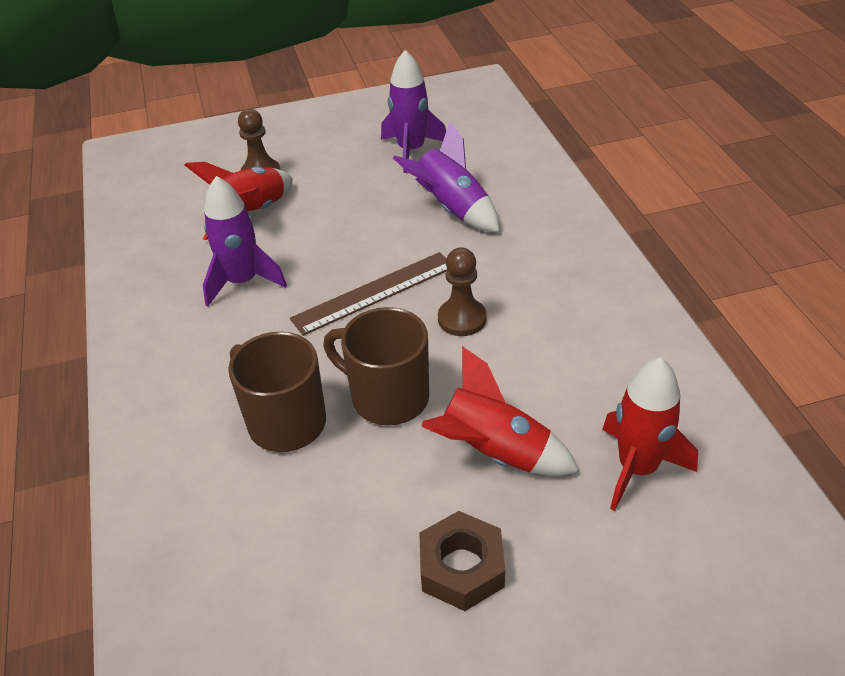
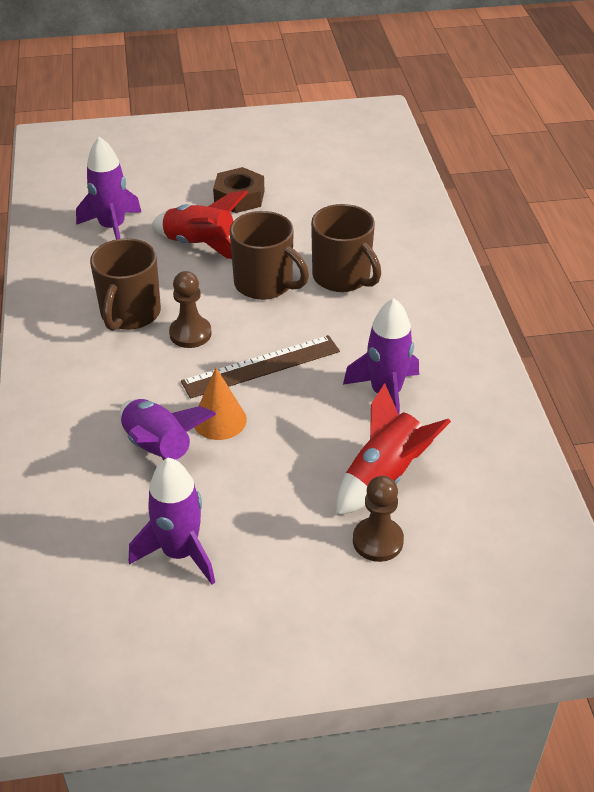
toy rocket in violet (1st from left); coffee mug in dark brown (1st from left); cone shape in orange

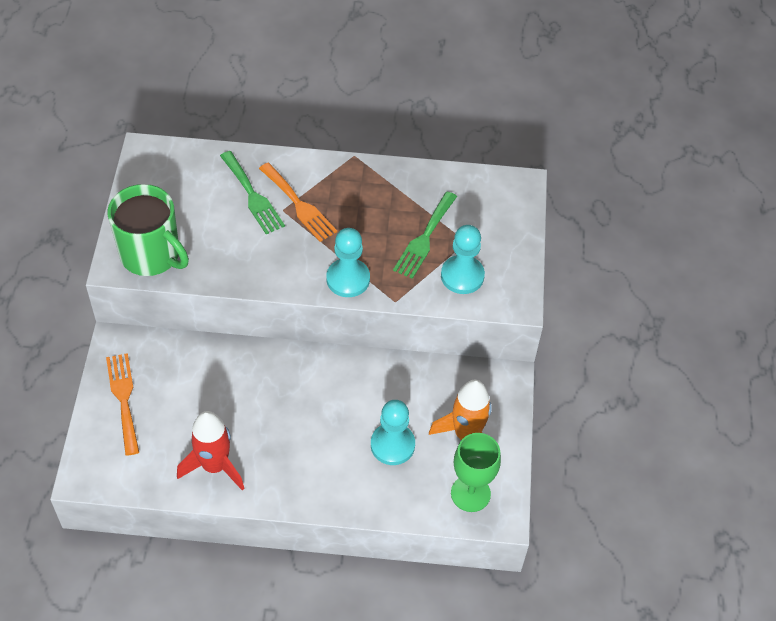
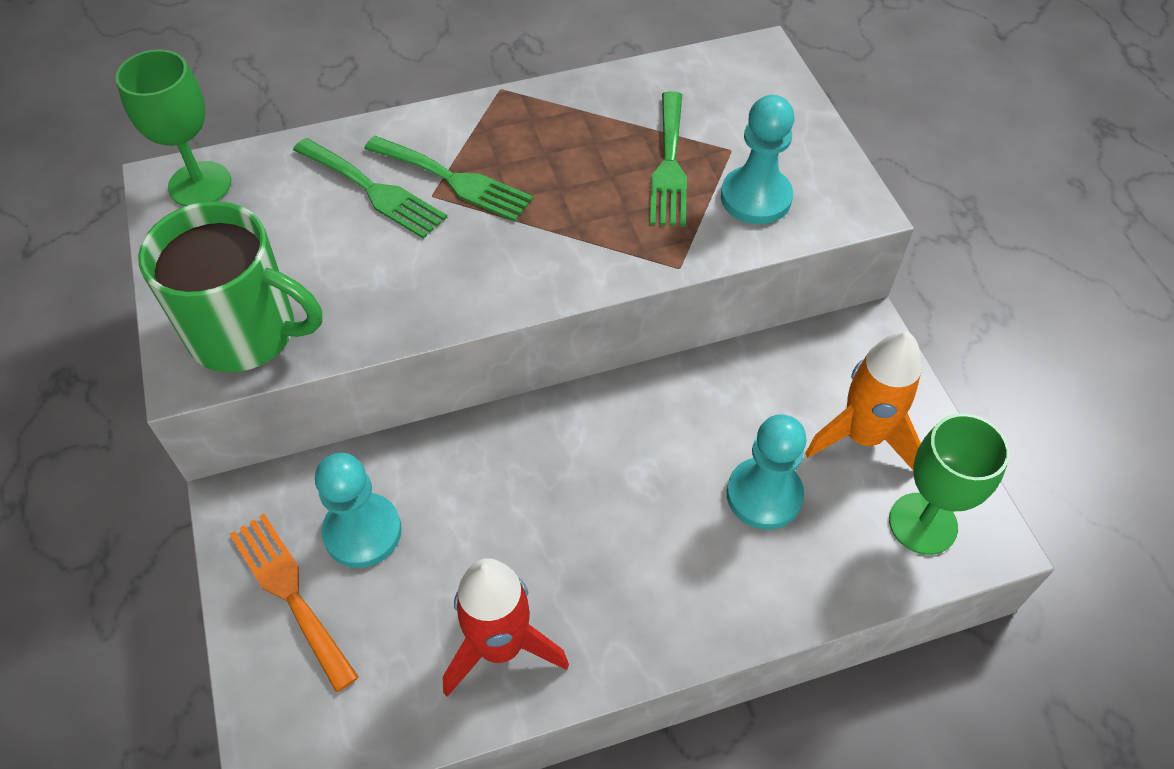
fork in emerald (2nd from left); game pawn in aqua (1st from left); wine glass in emerald (1st from left)

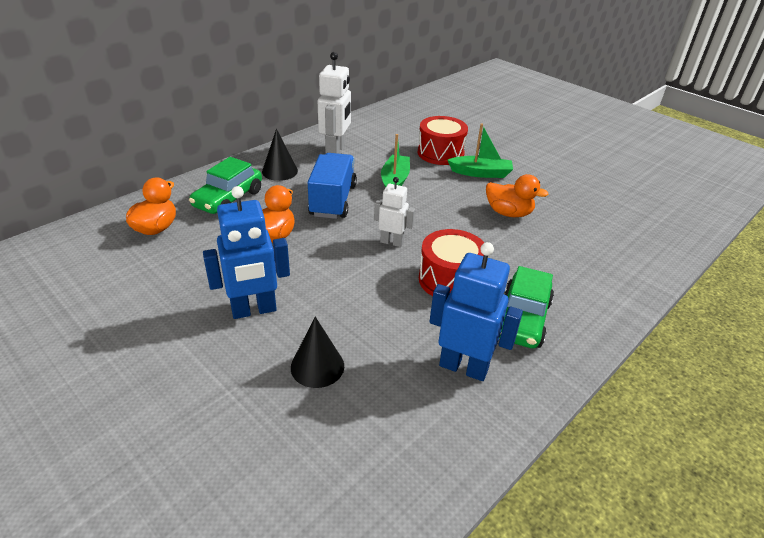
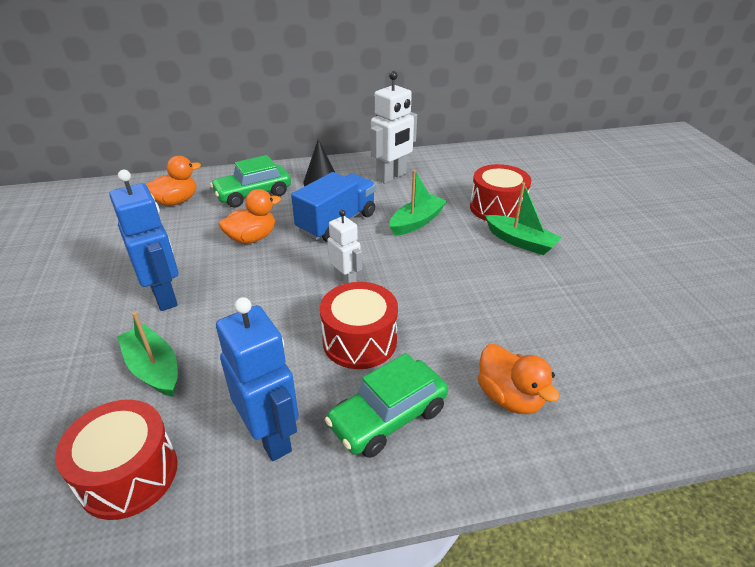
robot in cobalt (1st from left); sailboat in emerald (1st from left); duck in orange (3rd from left); toy drum in red (1st from left)

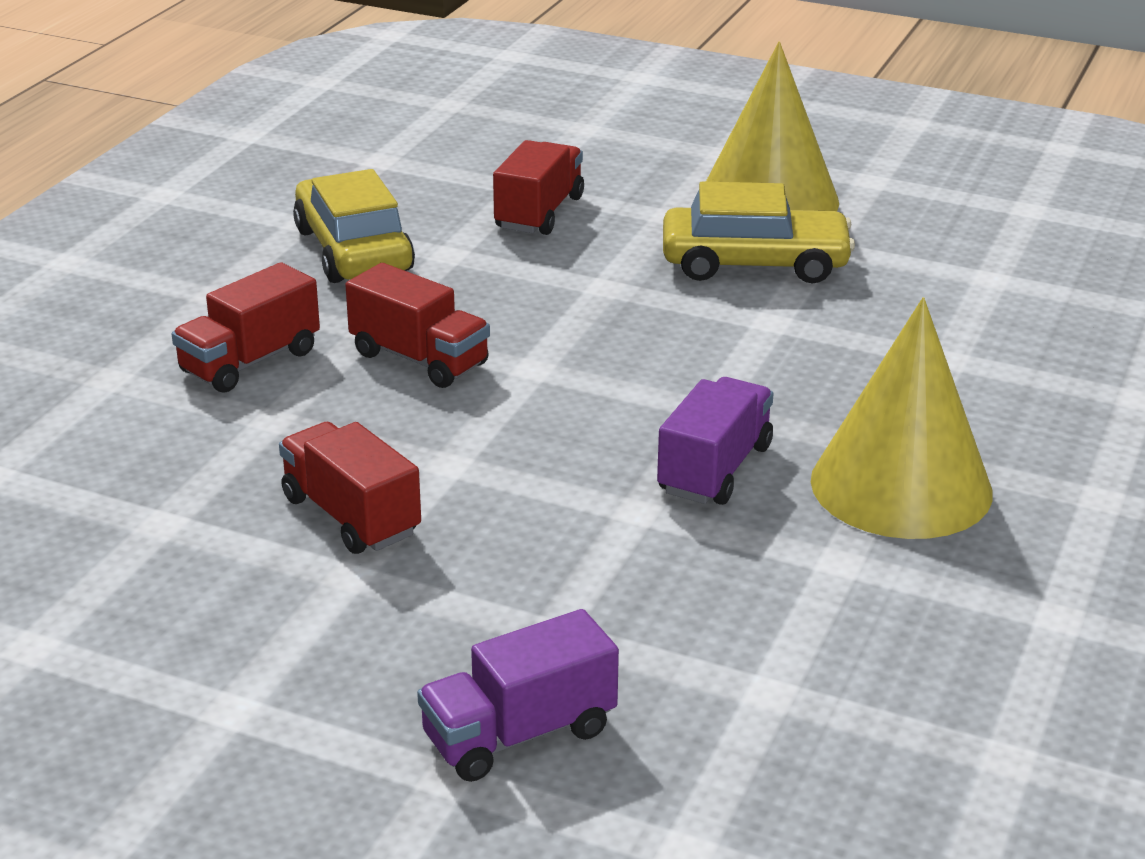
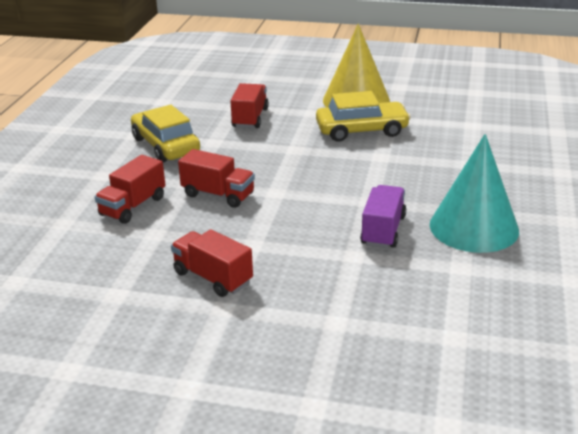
lorry in violet (1st from left in the first image); cone shape in aqua

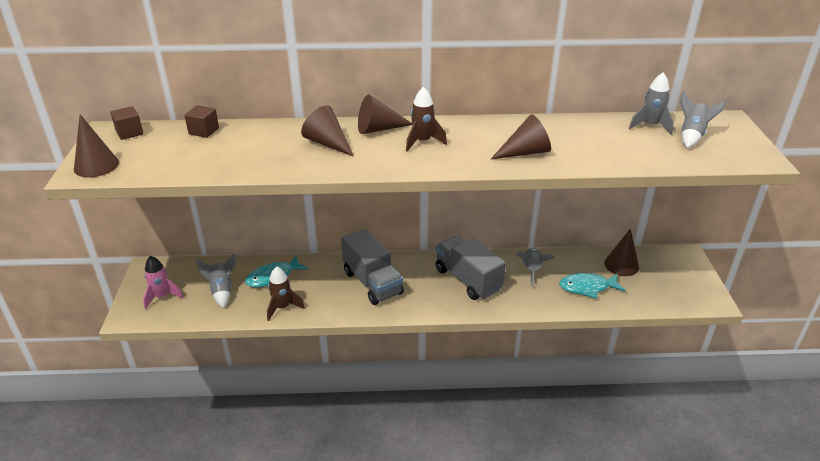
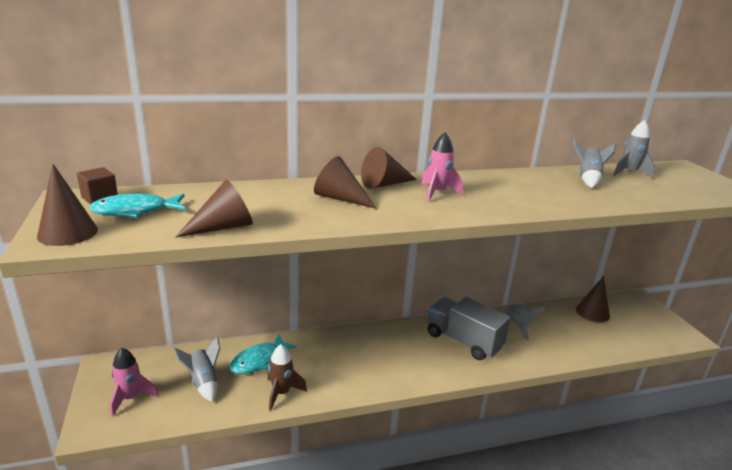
solid cube in dark brown (2nd from left in the first image); lorry in gray (1st from left in the first image); toy rocket in rosy (2nd from left); cone shape in dark brown (2nd from left); toy fish in aqua (1st from left); toy rocket in gray (3rd from left)

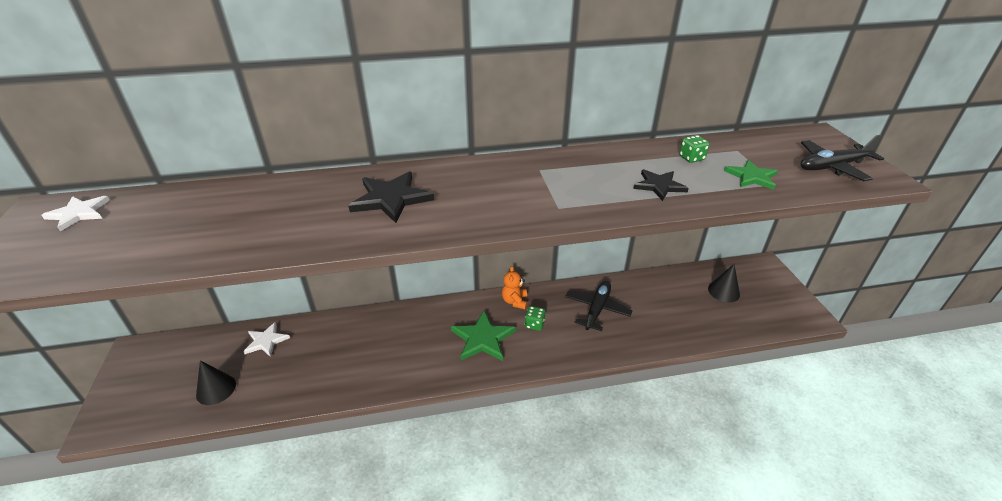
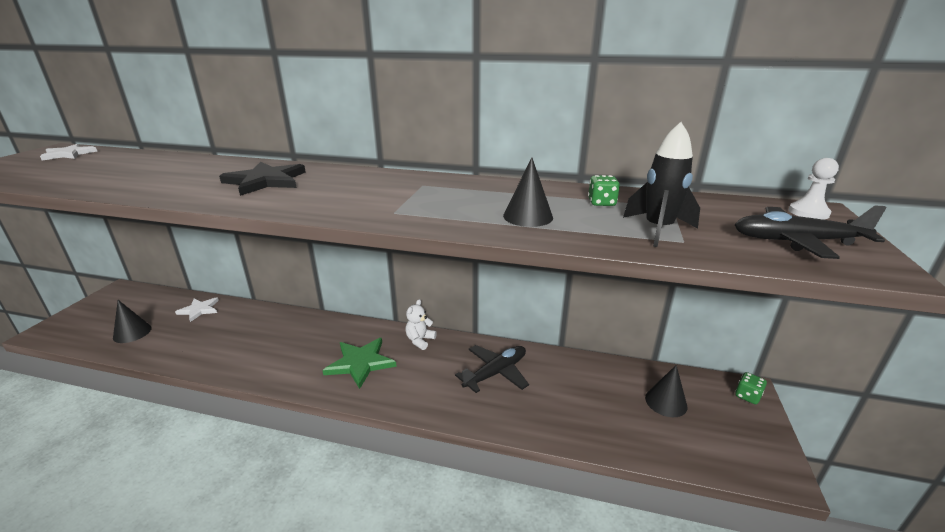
stuffed bear in snow-white; game die in emerald (2nd from left); cone shape in jet-black (2nd from left); toy rocket in jet-black; game pawn in snow-white

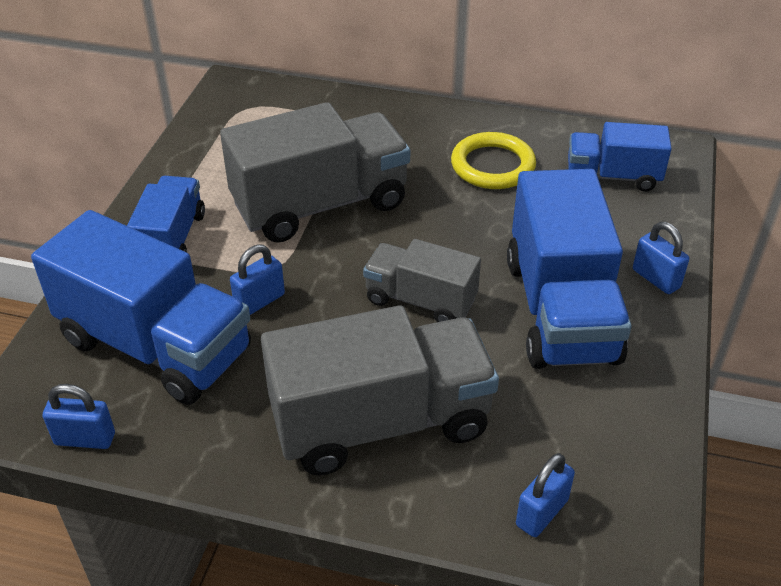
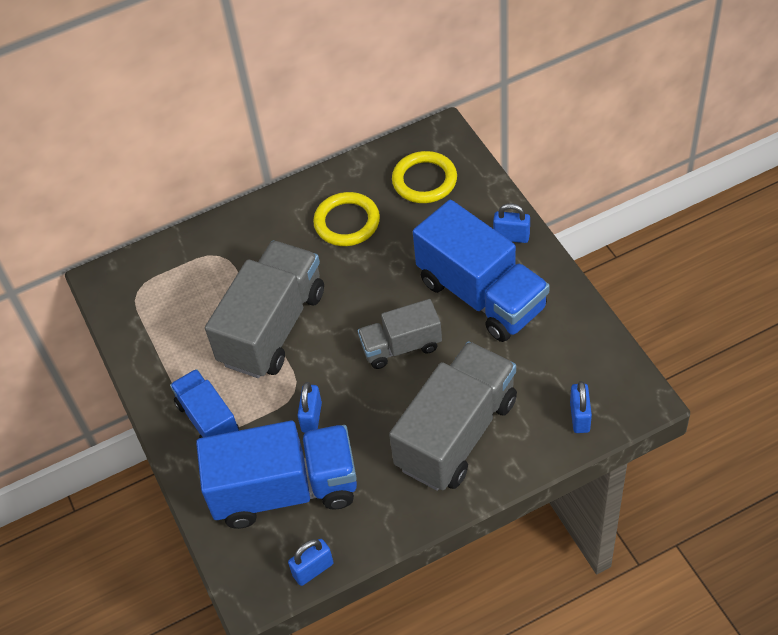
hoop in bright yellow (2nd from left)

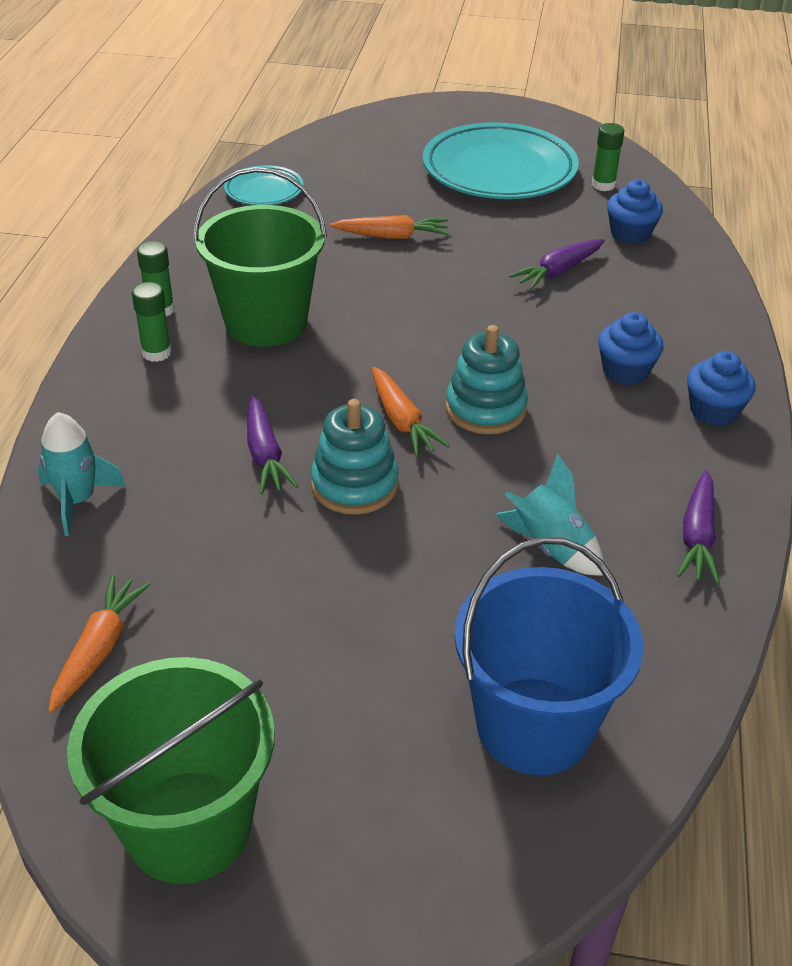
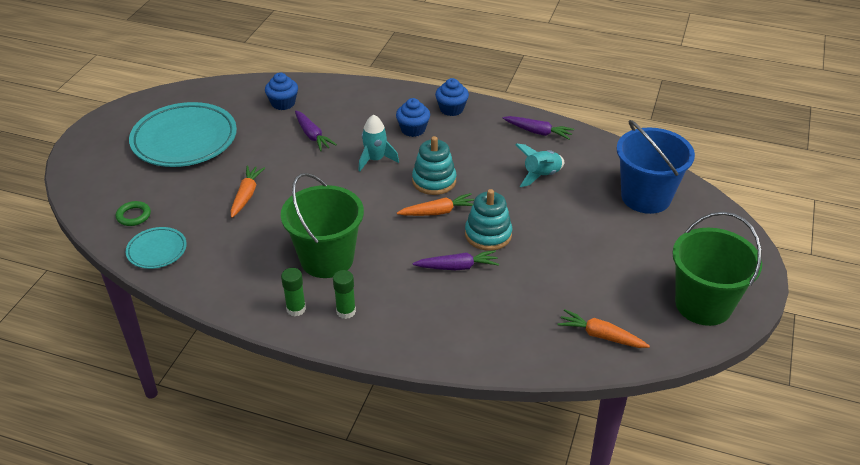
toy rocket in aqua (1st from left); stick of glue in emerald (3rd from left in the first image); hoop in emerald

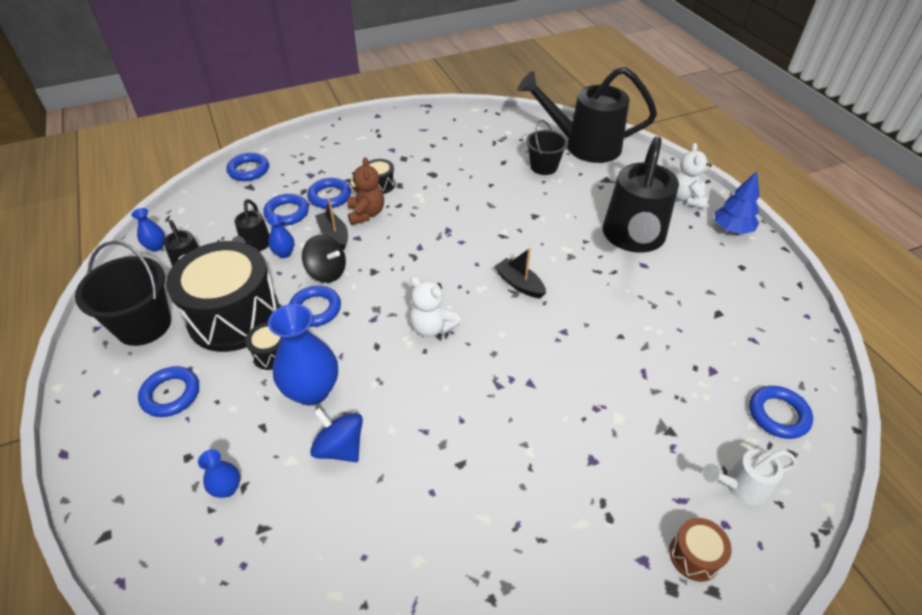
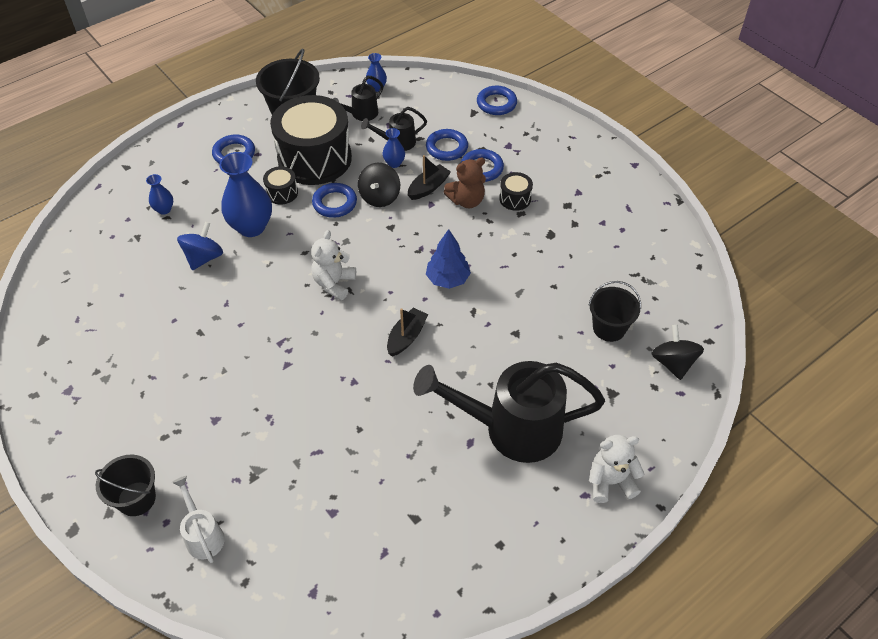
whirligig in jet-black (2nd from left); bucket in jet-black (1st from left); fir tree in cobalt; hoop in cobalt (6th from left in the first image)

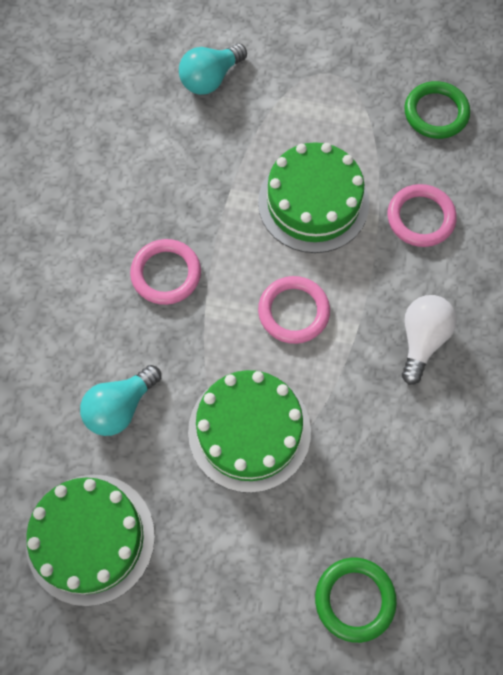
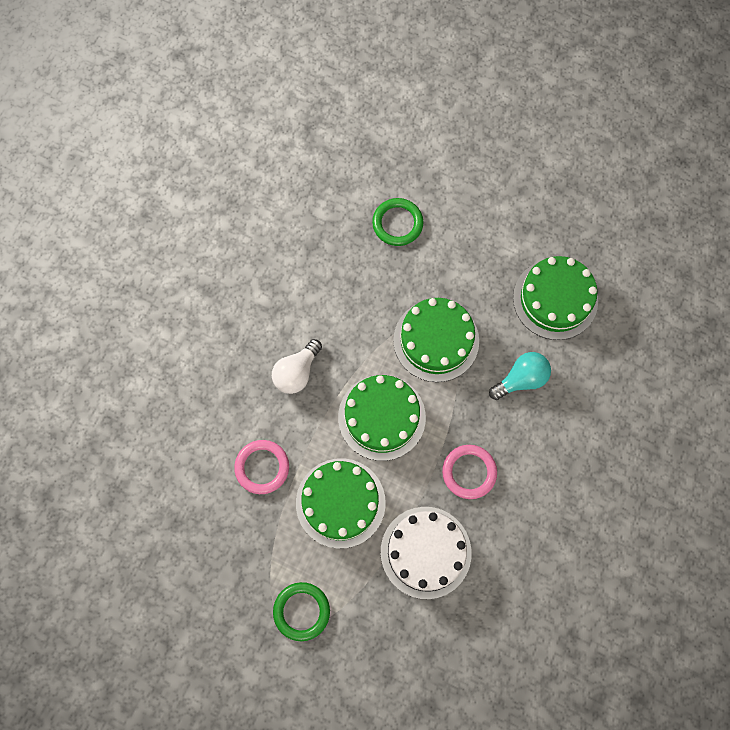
lightbulb in aqua (2nd from left in the first image); cake in emerald (2nd from left); hoop in emerald (1st from left); cake in snow-white

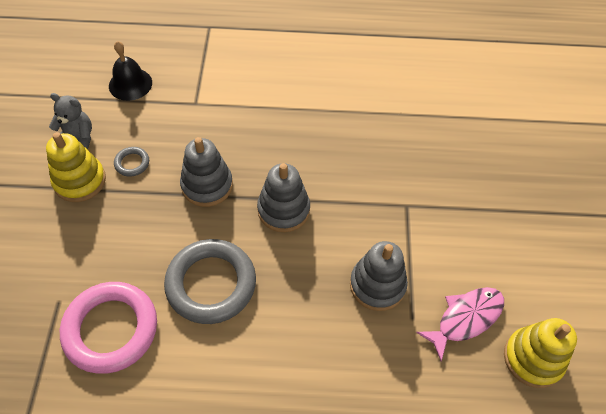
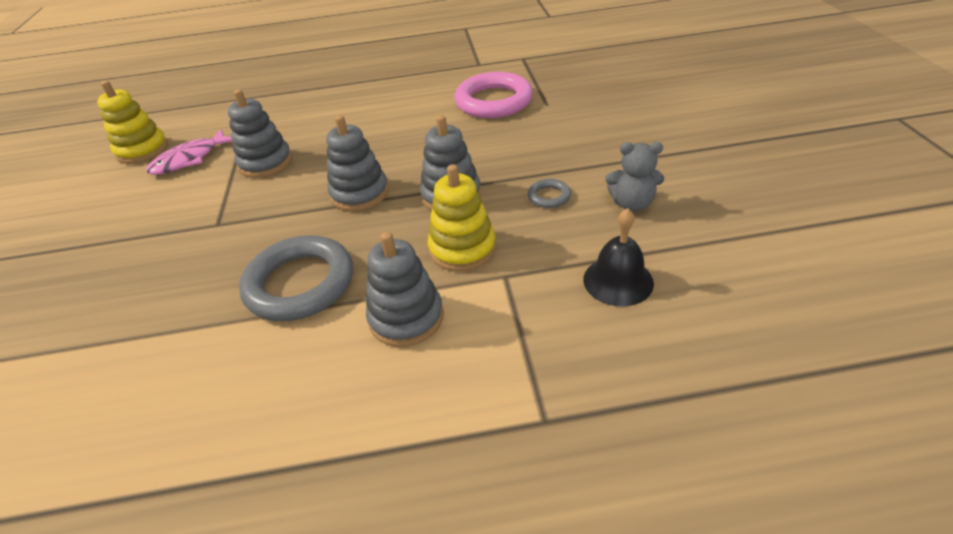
stacking rings in bright yellow (2nd from left); hoop in gray (1st from left); stacking rings in gray (3rd from left)

